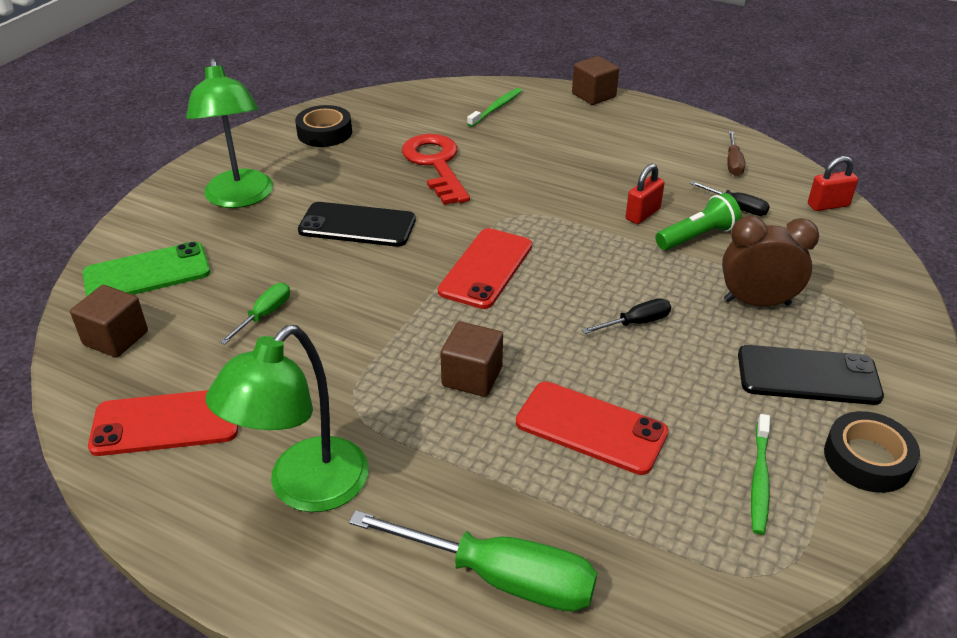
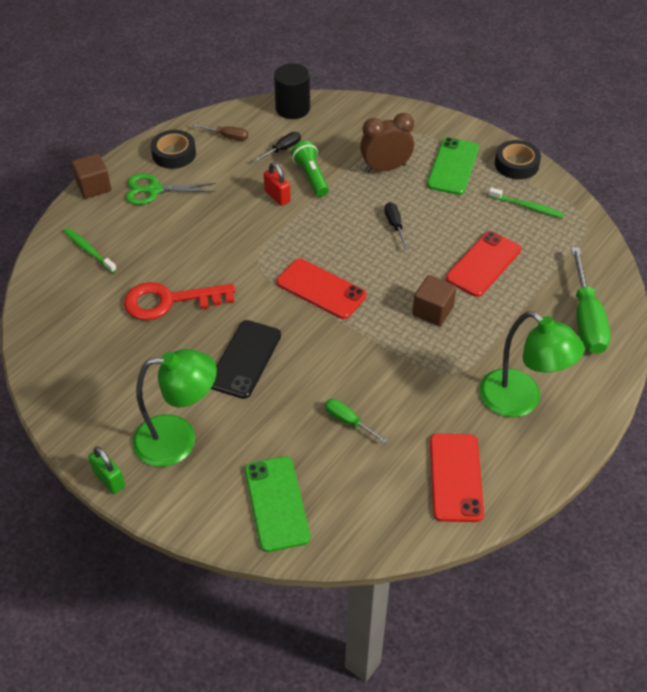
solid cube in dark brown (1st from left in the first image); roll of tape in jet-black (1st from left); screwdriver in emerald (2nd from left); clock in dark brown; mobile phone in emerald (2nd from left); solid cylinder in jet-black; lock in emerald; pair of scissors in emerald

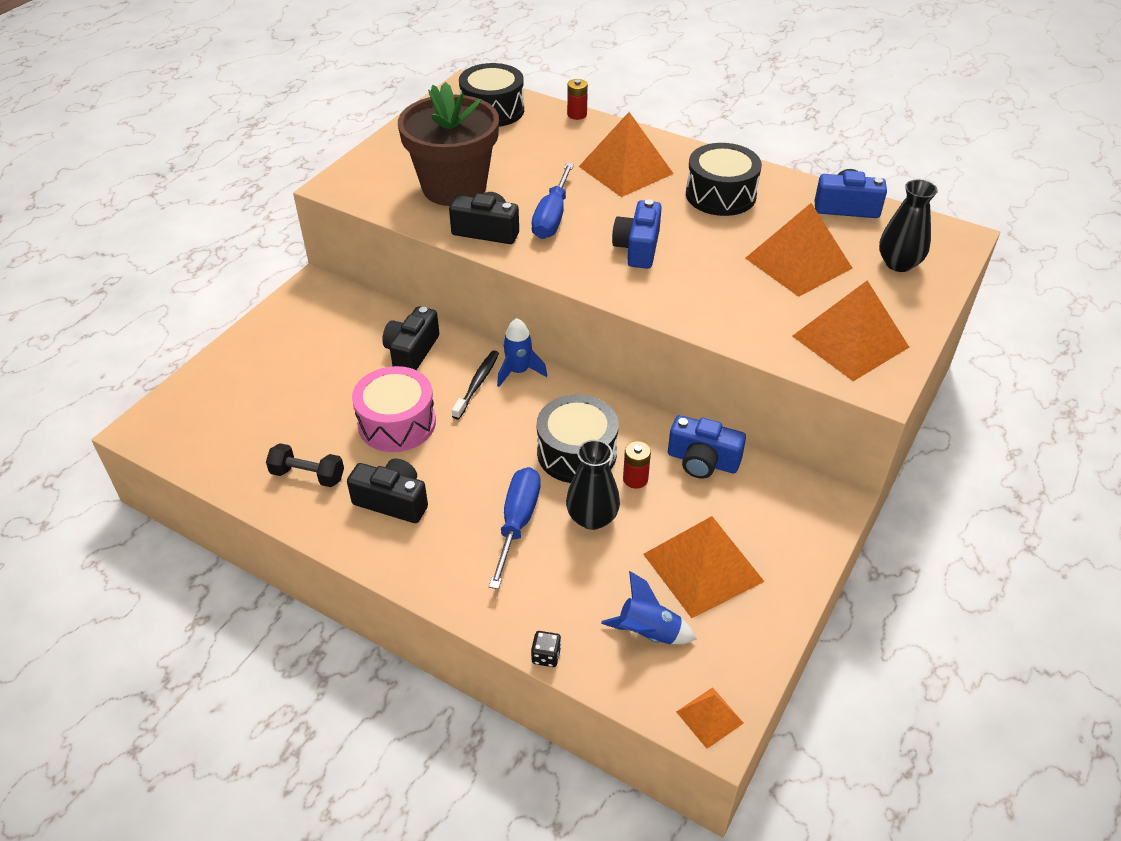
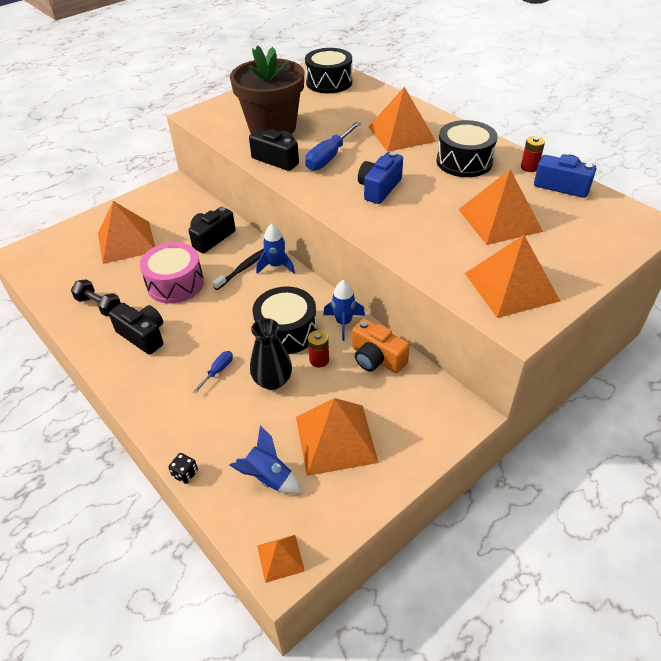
screwdriver in cobalt (1st from left); power cell in red (2nd from left); photo camera in orange; tall vase in jet-black (2nd from left in the first image); solid pyramid in orange (1st from left); toy rocket in cobalt (3rd from left)

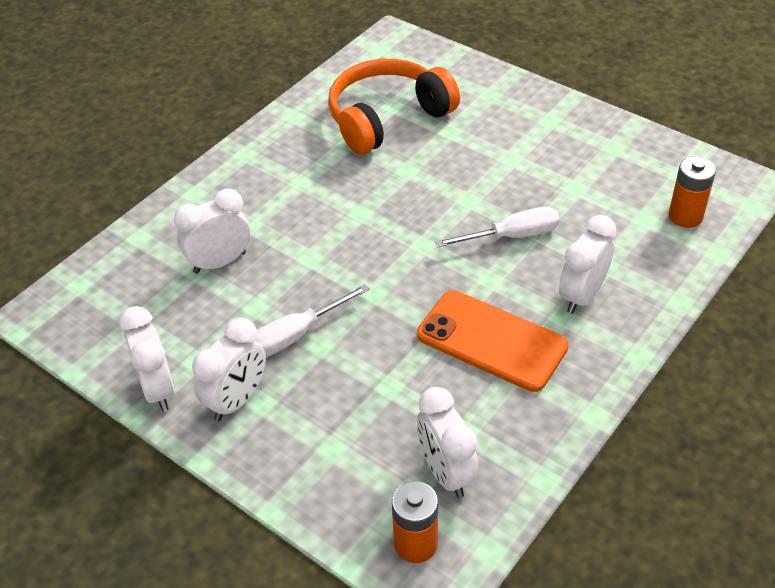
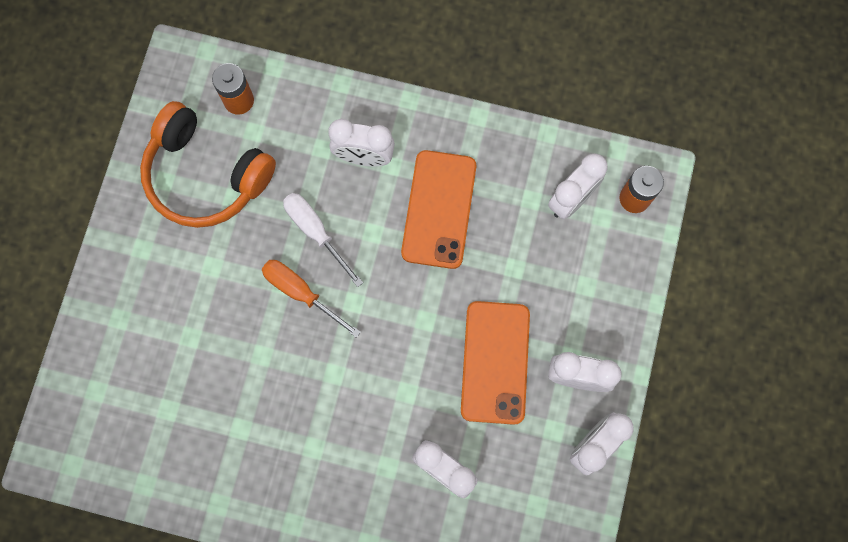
mobile phone in orange (2nd from left); over-ear headphones in orange; screwdriver in orange

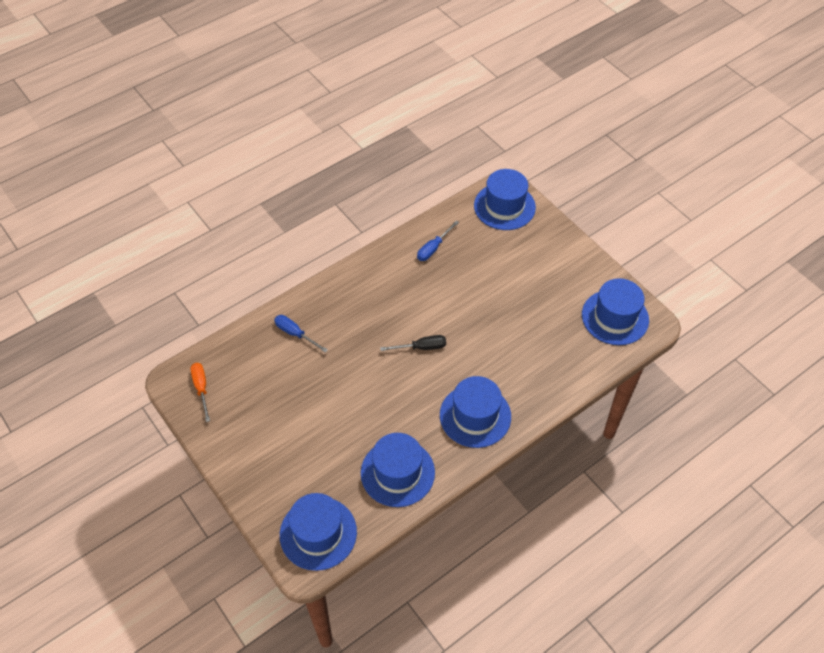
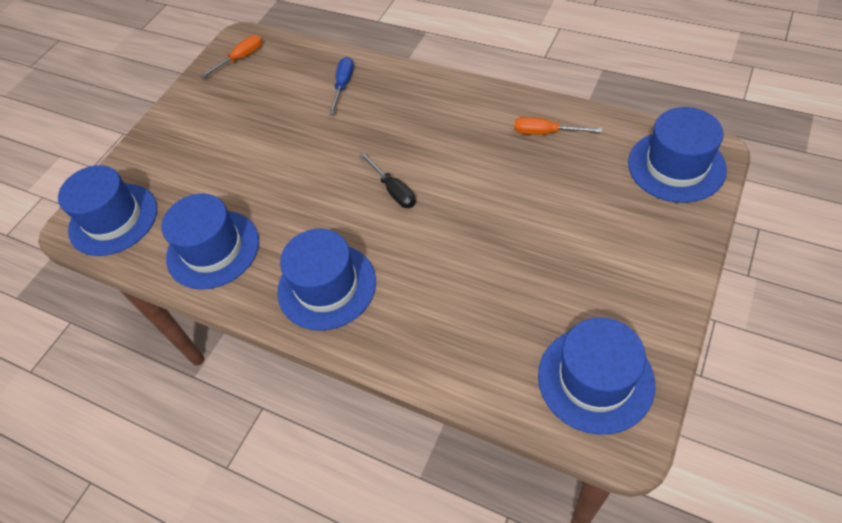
screwdriver in orange (2nd from left)

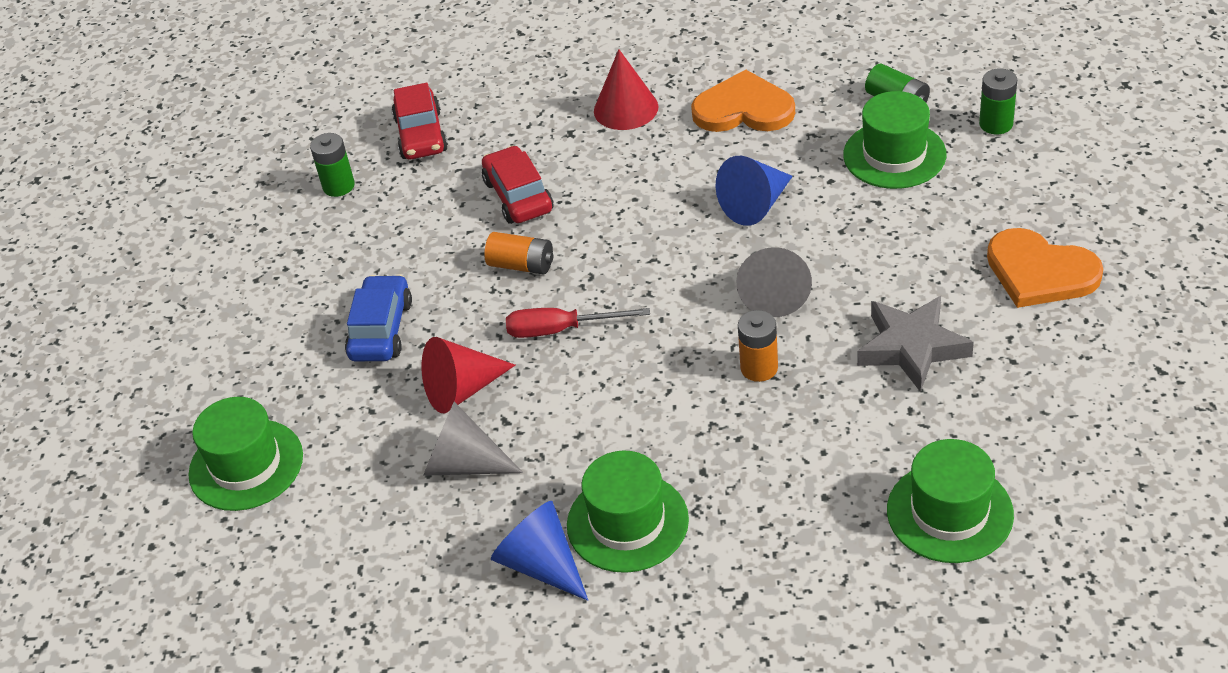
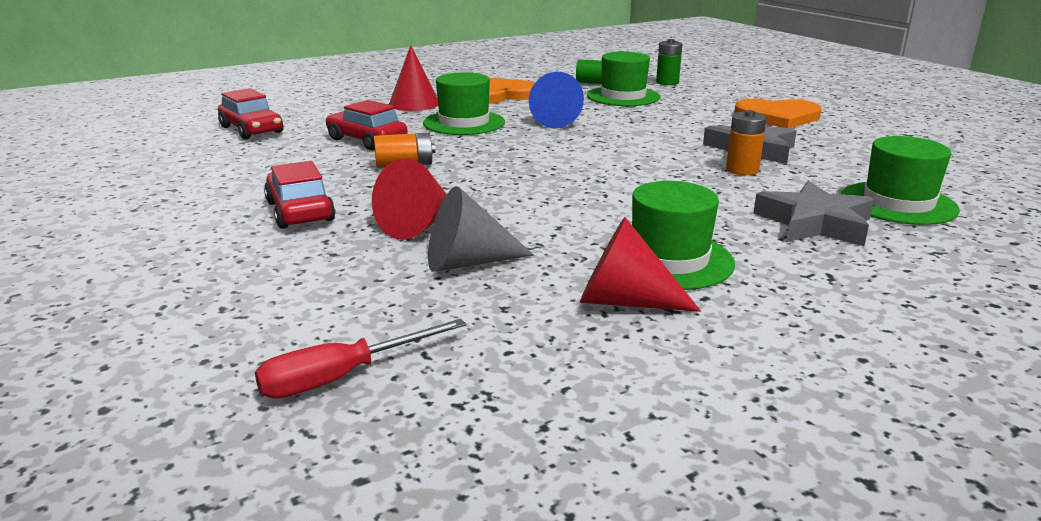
tall hat in emerald (1st from left); power cell in emerald (1st from left in the first image); car in red (2nd from left); cone shape in red (3rd from left); screwdriver in red; cone shape in gray (2nd from left in the first image); power cell in orange (2nd from left); star shape in gray (2nd from left)

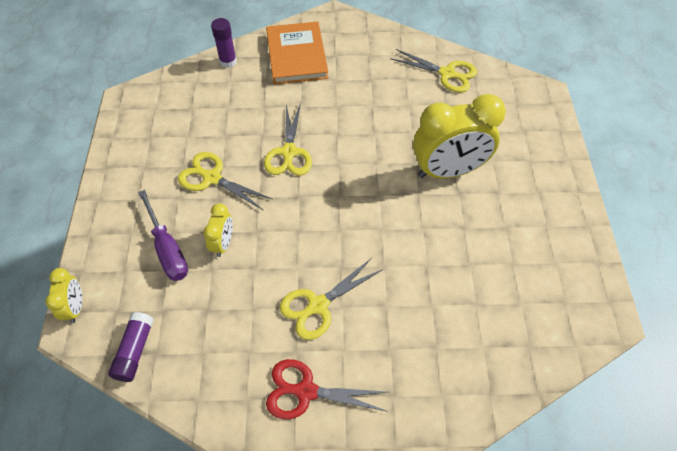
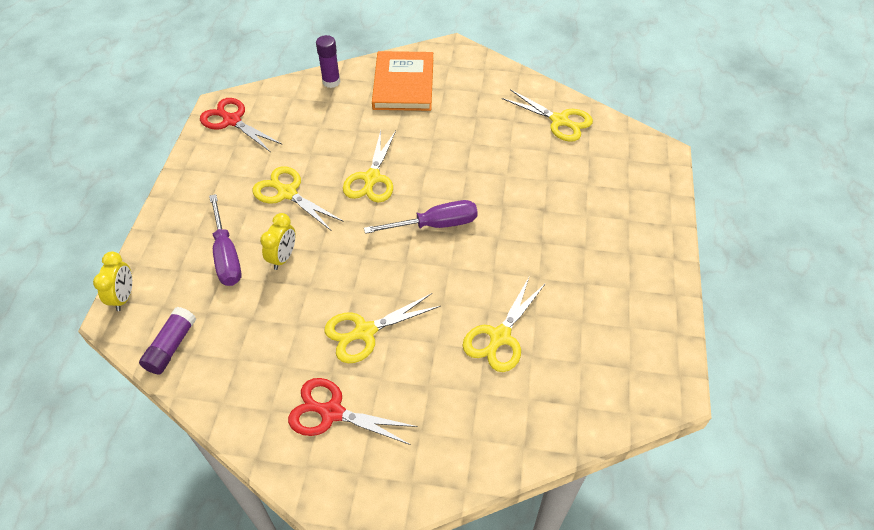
clock in bright yellow (3rd from left in the first image); pair of scissors in red (1st from left); screwdriver in violet (2nd from left); pair of scissors in bright yellow (4th from left)

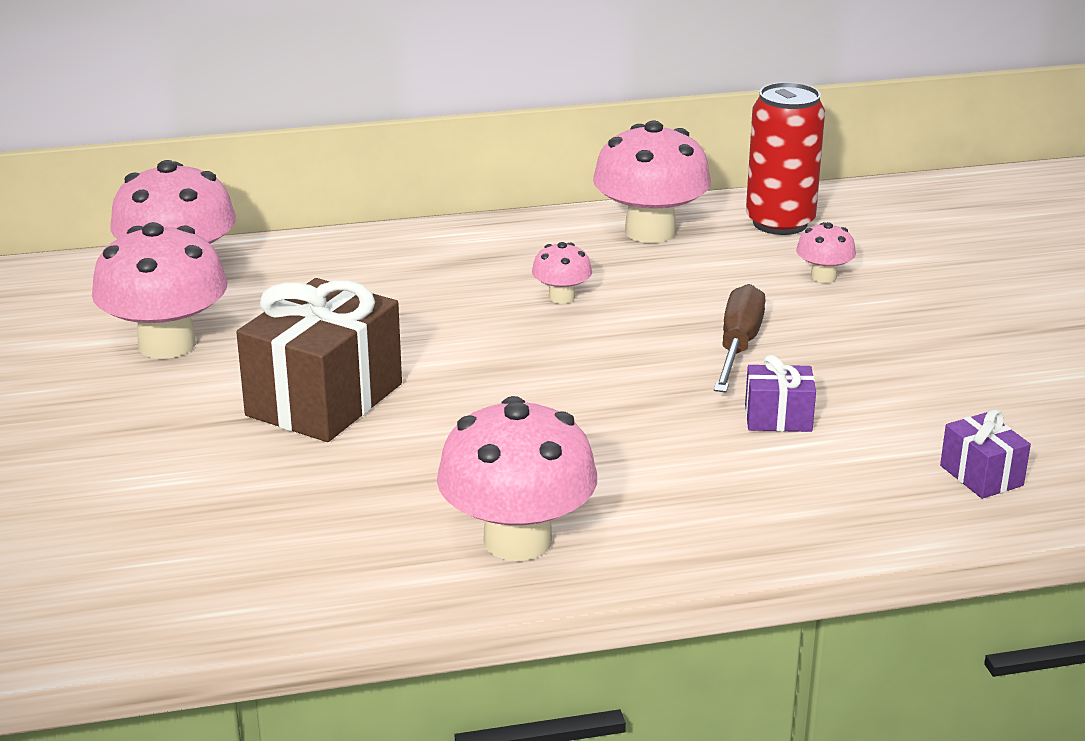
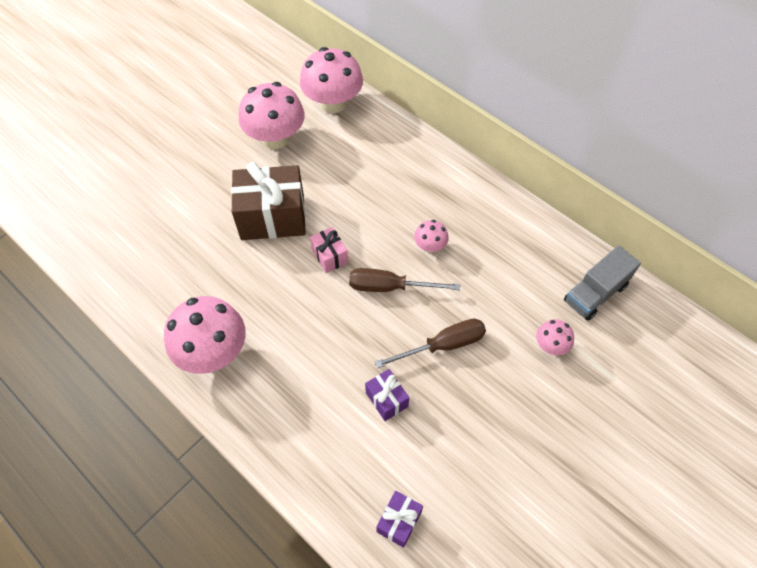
toadstool in rosy (5th from left in the first image); lorry in gray; wrapped gift in rosy; screwdriver in dark brown (1st from left)

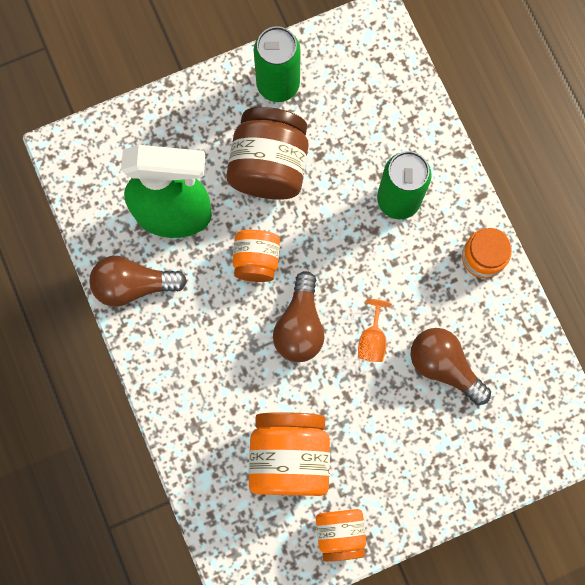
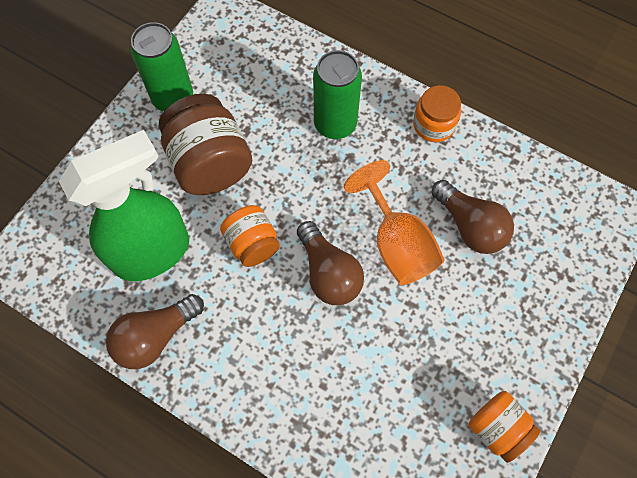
jam jar in orange (2nd from left in the first image); wine glass in orange; lightbulb in dark brown (3rd from left)

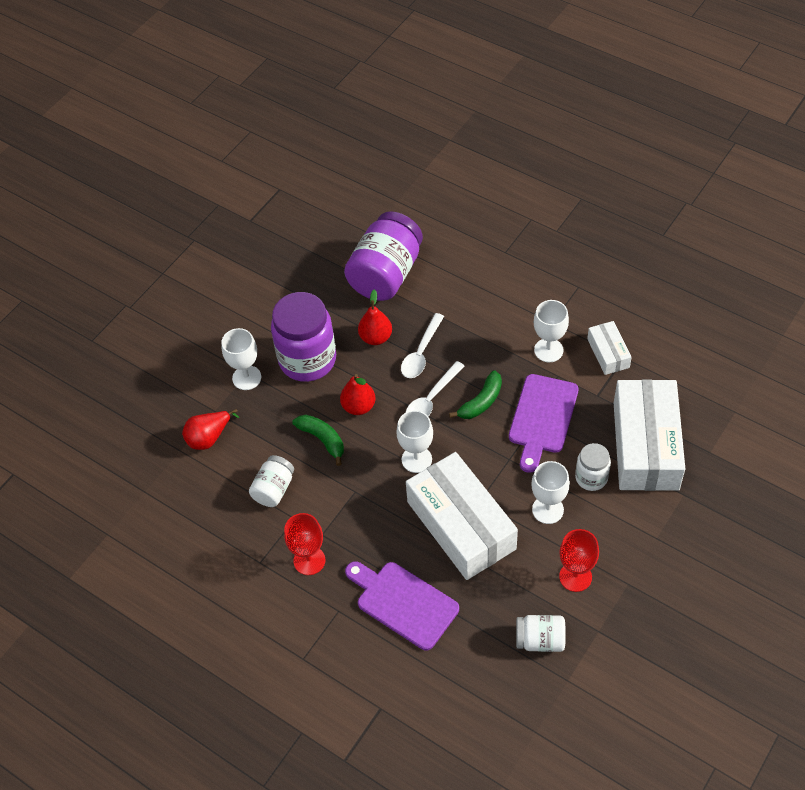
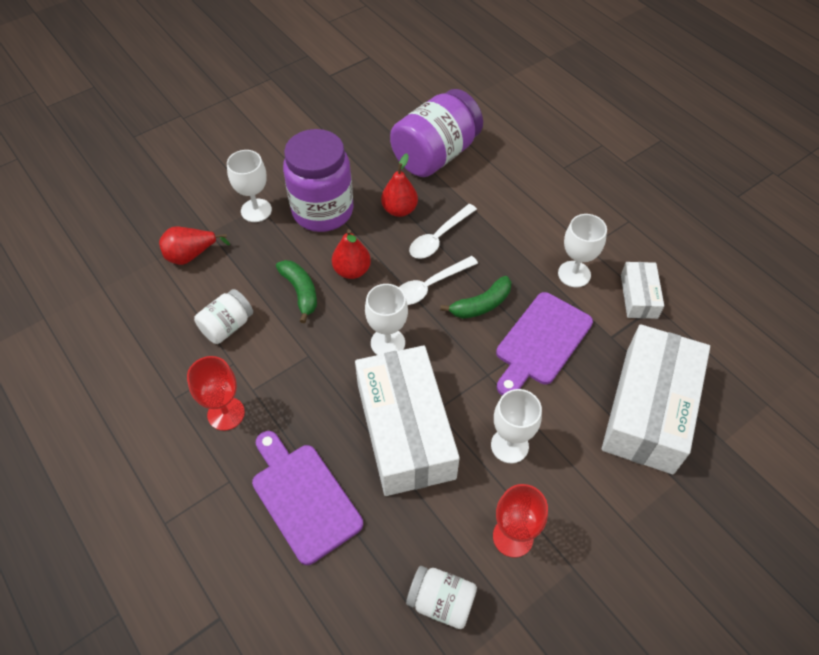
jam jar in snow-white (3rd from left in the first image)

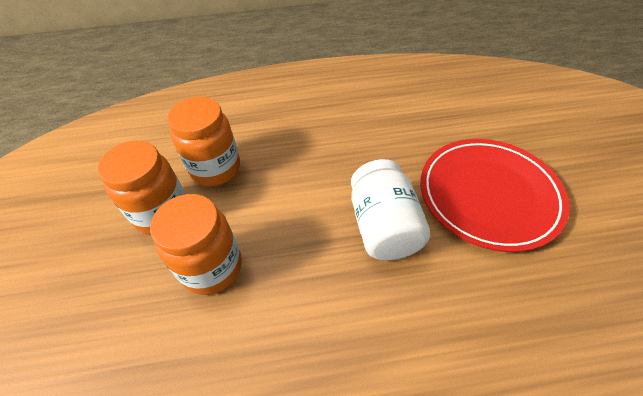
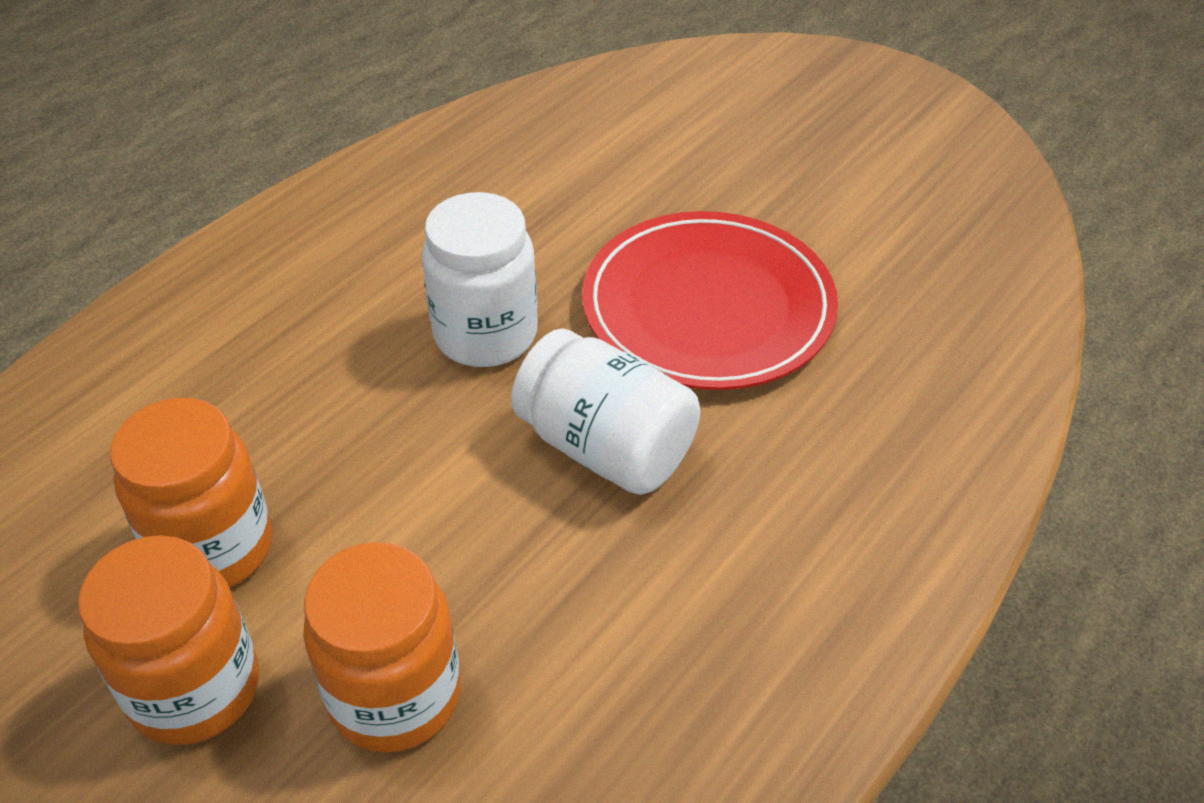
jam jar in snow-white (1st from left)

